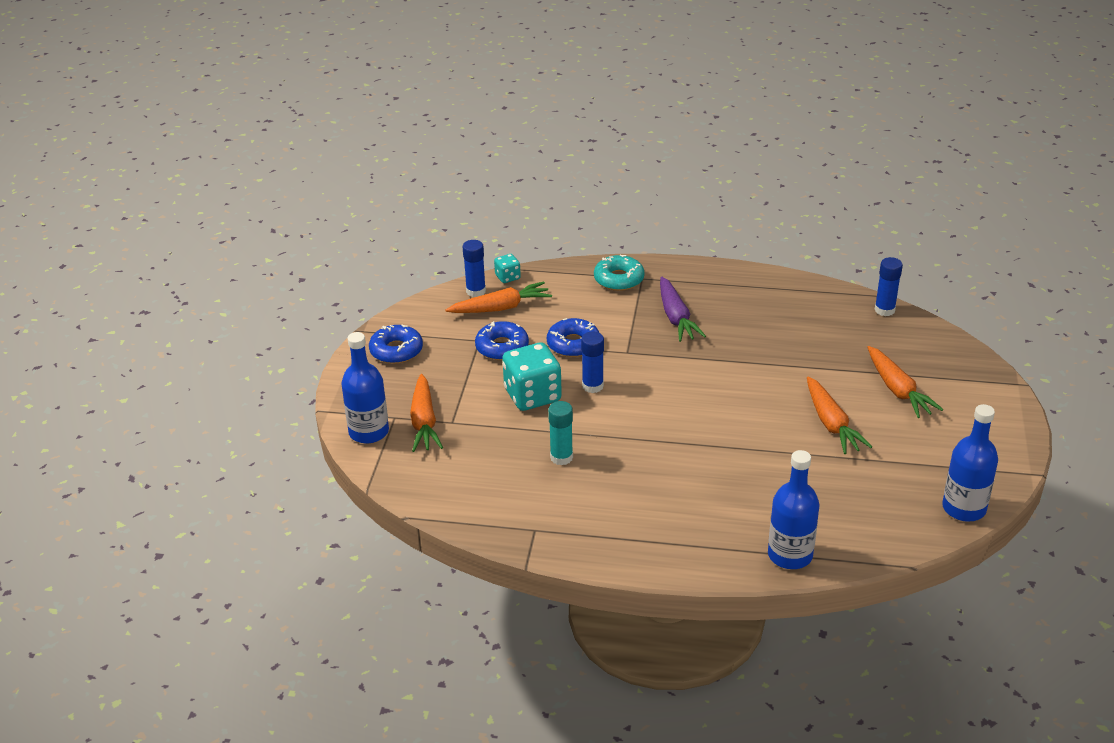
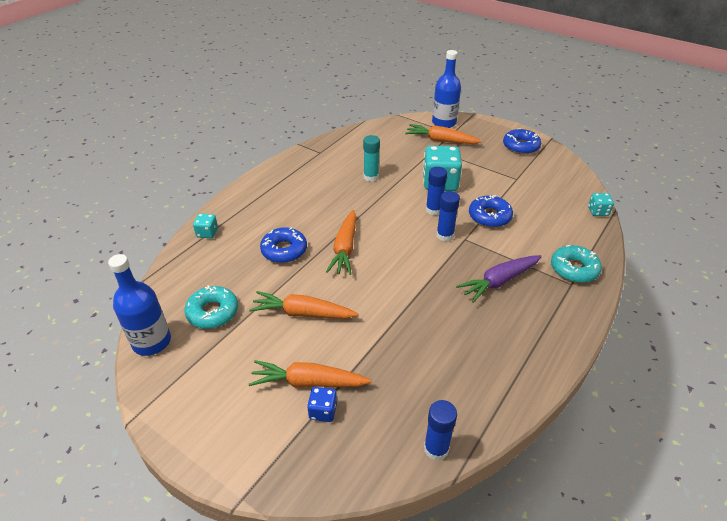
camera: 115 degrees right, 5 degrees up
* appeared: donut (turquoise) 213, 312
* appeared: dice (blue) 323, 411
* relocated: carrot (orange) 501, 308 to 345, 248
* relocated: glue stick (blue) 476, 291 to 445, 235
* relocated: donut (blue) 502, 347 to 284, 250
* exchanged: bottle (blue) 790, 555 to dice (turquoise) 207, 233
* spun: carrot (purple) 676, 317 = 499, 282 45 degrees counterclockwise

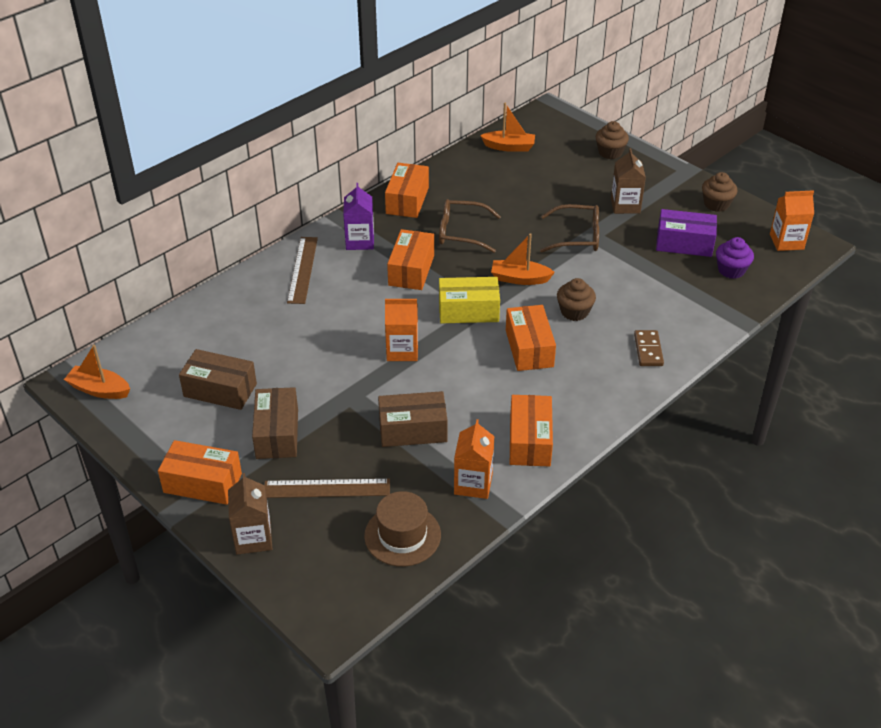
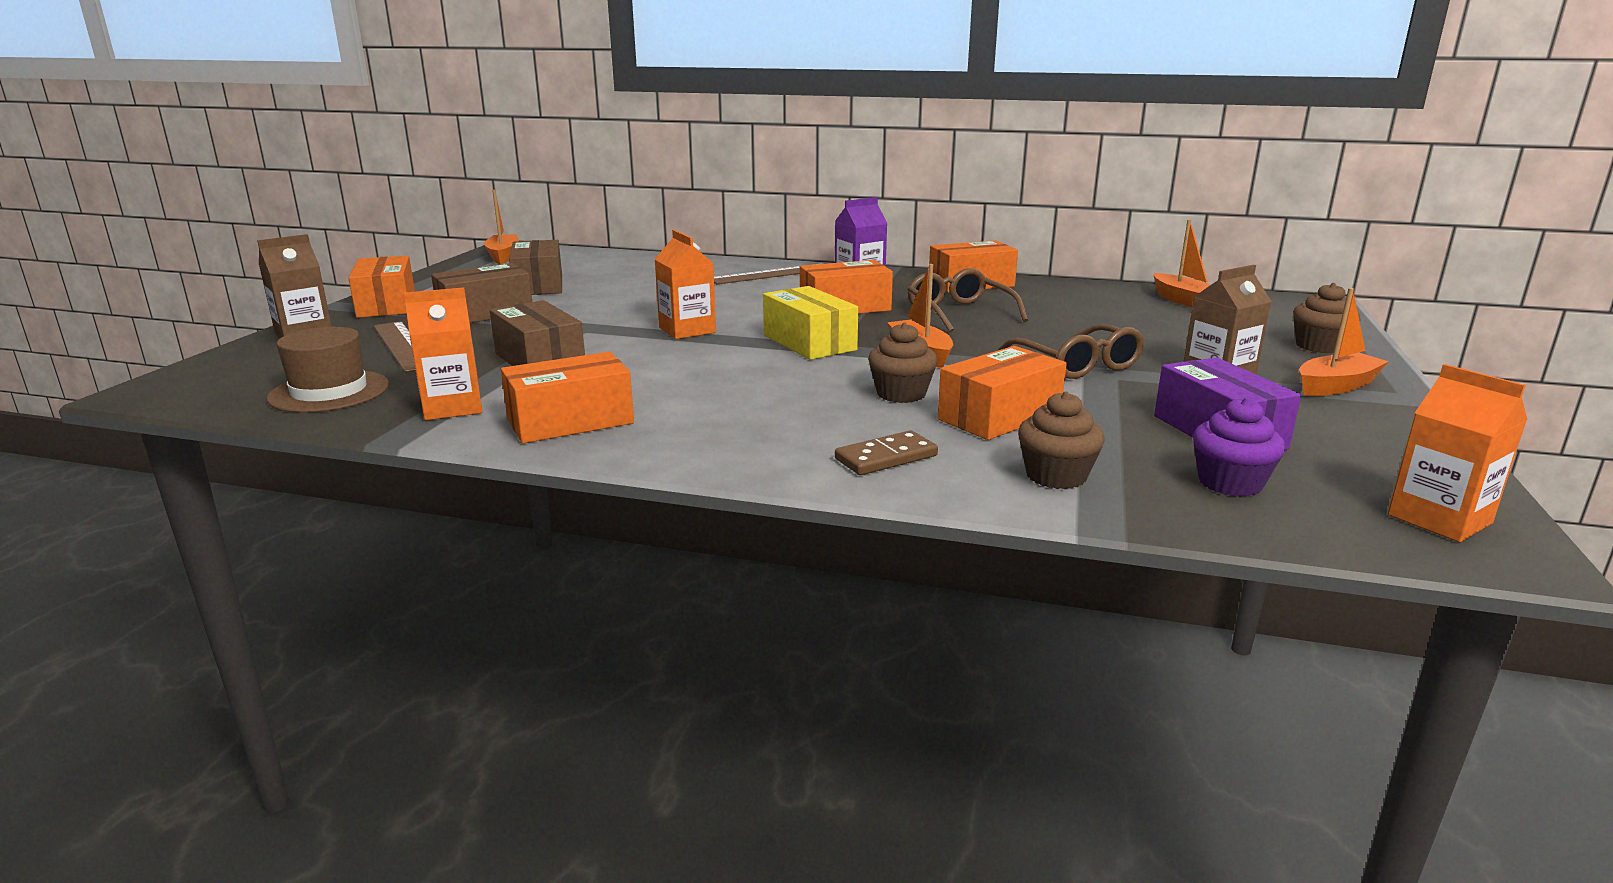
camera: 60 degrees right, 20 degrees down
* appeared: boat (orange) 1336, 386
* relocated: box (orange) 529, 348 to 999, 416
* relocated: cupcake (brown) 716, 204 to 1056, 476

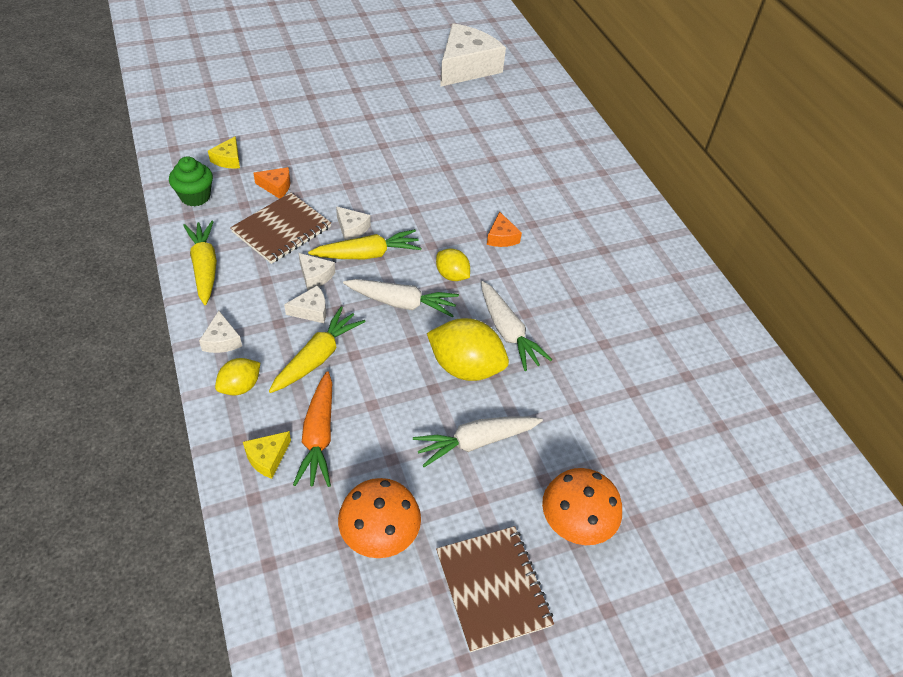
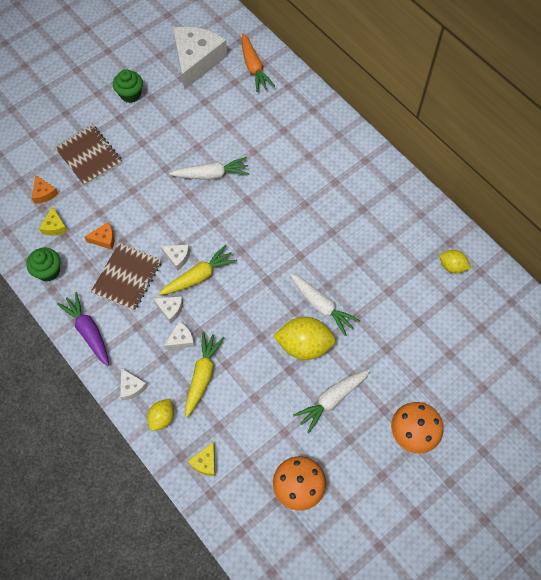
camera: 15 degrees left, 15 degrees up
* appeared: cupcake (green) 130, 94
* relocated: carrot (orange) 318, 436 to 254, 68
* relocated: carrot (white) 402, 303 to 211, 174
* relocated: lemon (yellow) 452, 275 to 452, 266
* relocated: notebook (brown) 493, 588 to 89, 156
* relocated: cheese (orange) 501, 237 to 44, 193
* colour: carrot (yellow) 205, 267 to carrot (purple) 88, 331

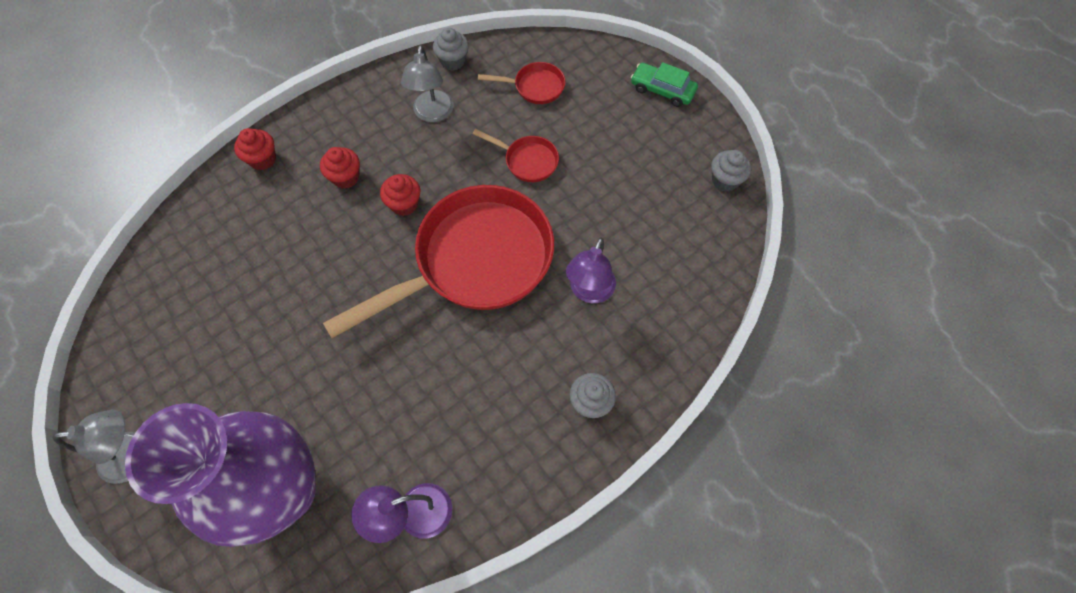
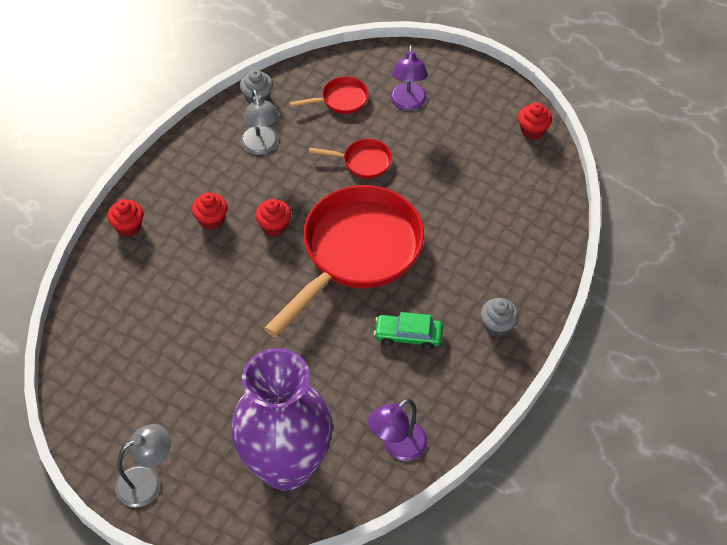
camera: 20 degrees left, 10 degrees down
* relocated: lamp (purple) 589, 292 to 408, 103
* relocated: car (green) 662, 90 to 408, 335
* colour: cupcake (grey) 725, 180 to cupcake (red) 532, 131

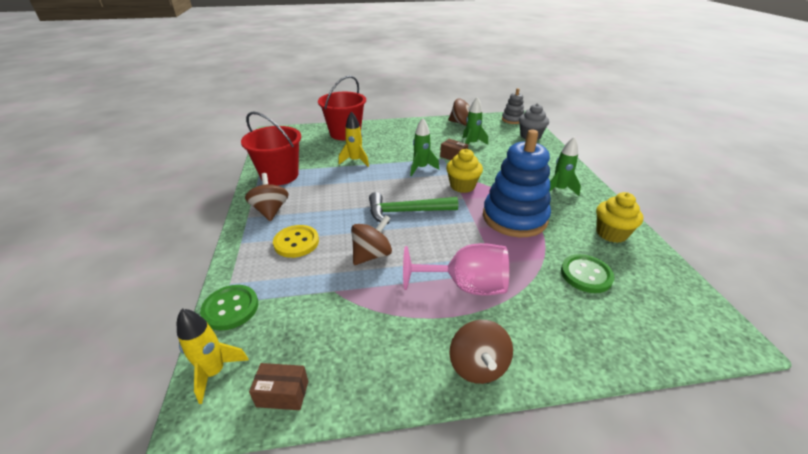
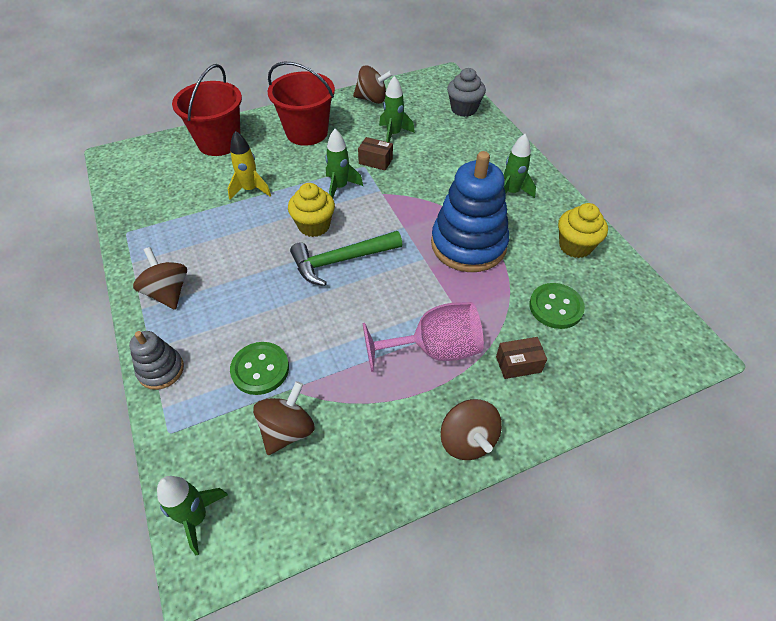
camera: 15 degrees left, 15 degrees up
* missing: button (yellow) 296, 242
* relocated: button (green) 230, 308 to 260, 369
* relocated: bucket (red) 279, 175 to 307, 132
* relocated: box (brown) 282, 394 to 518, 364
* relocated: spinning top (brown) 372, 255 to 287, 430
* relocated: cupcake (yellow) 462, 186 to 314, 226
* relocated: stacking toy (grey) 512, 119 to 161, 370
* colour: rocket (yellow) 215, 372 to rocket (green) 196, 518

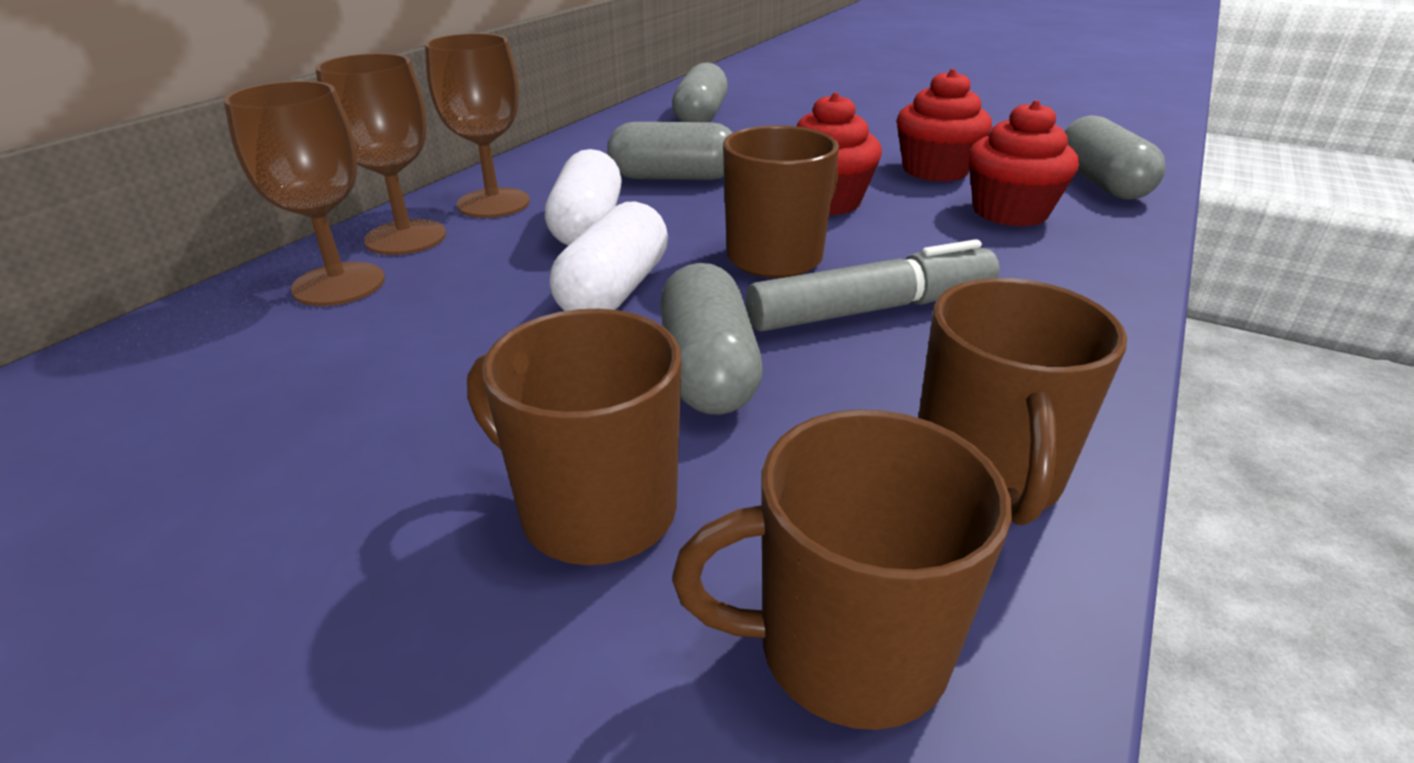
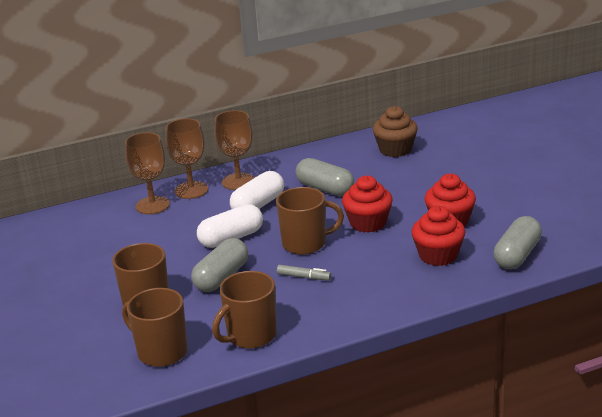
camera: 40 degrees right, 5 degrees down
* exchanged: capsule (grey) 700, 116 to cupcake (brown) 395, 150
* size: marker (grey) 872, 309 = 304, 277 x0.50

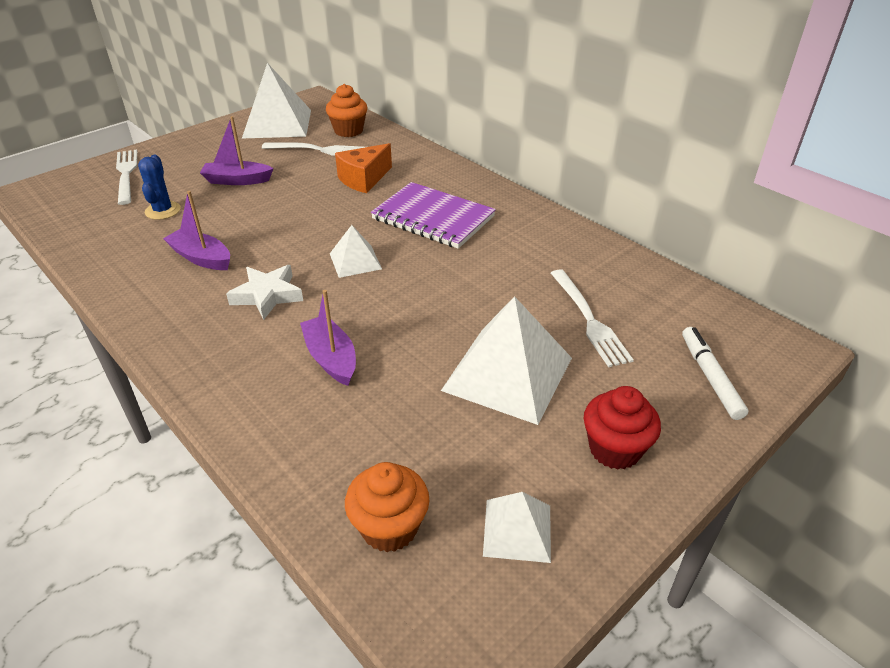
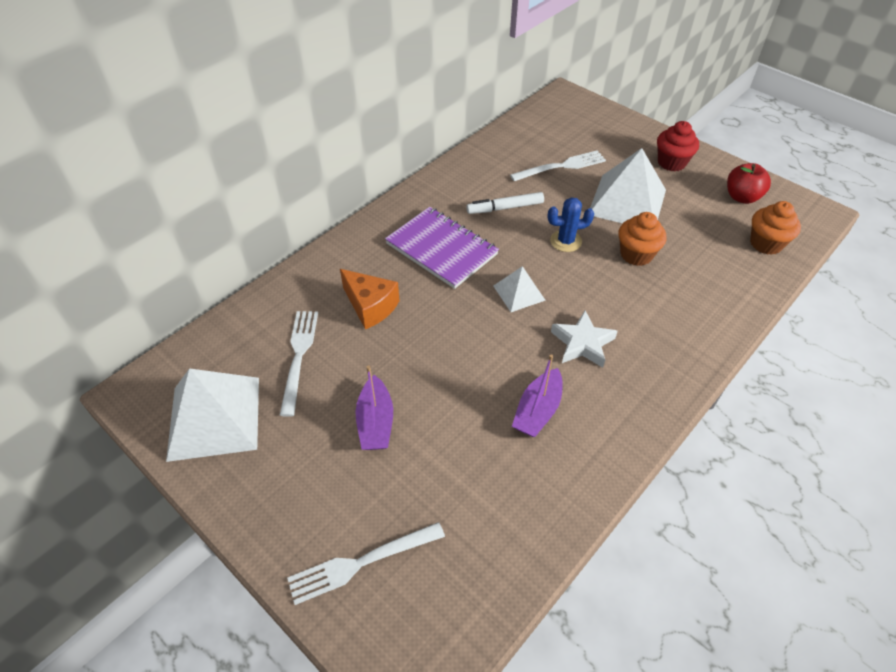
camera: 95 degrees left, 10 degrees up
* missing: boat (purple) 331, 358
* relocated: cactus (blue) 163, 211 to 565, 241
* relocated: cupcake (orange) 348, 131 to 636, 254
* relocated: marker (white) 710, 377 to 505, 208
* exchanged: pyramid (white) 517, 530 to apple (red) 742, 197
* spun: notebook (purple) 433, 218 = 441, 249 75 degrees counterclockwise

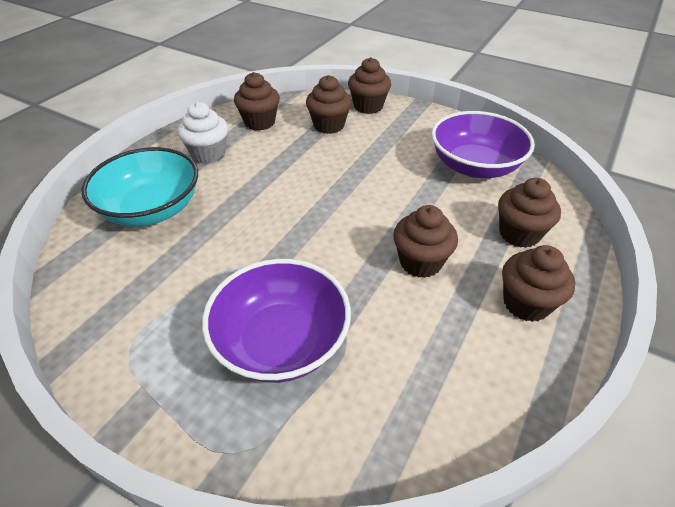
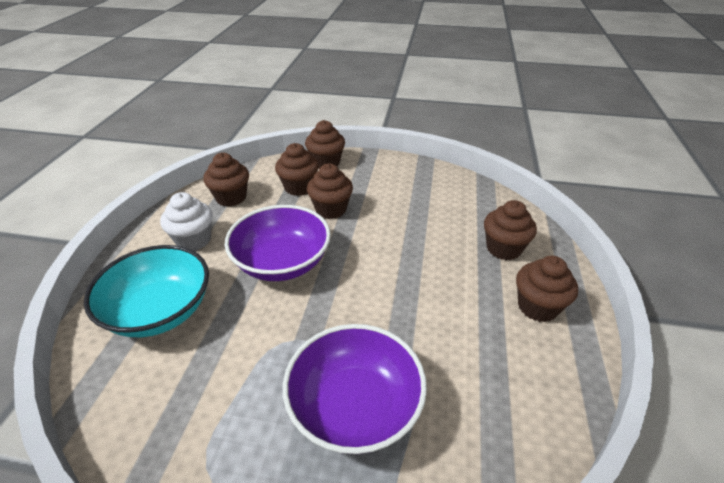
camera: 20 degrees left, 5 degrees down
* relocated: cupcake (brown) 420, 262 to 331, 209
* relocated: bowl (purple) 474, 166 to 282, 262

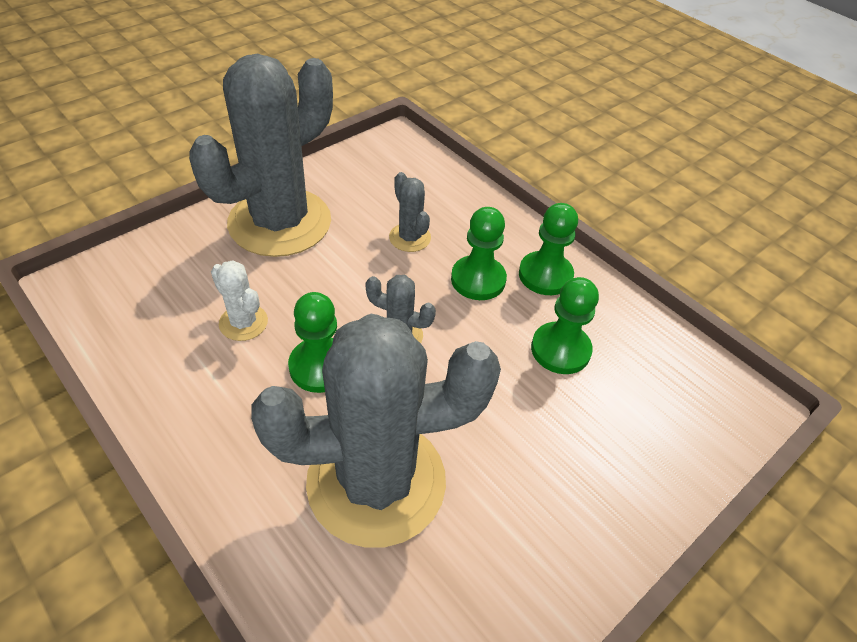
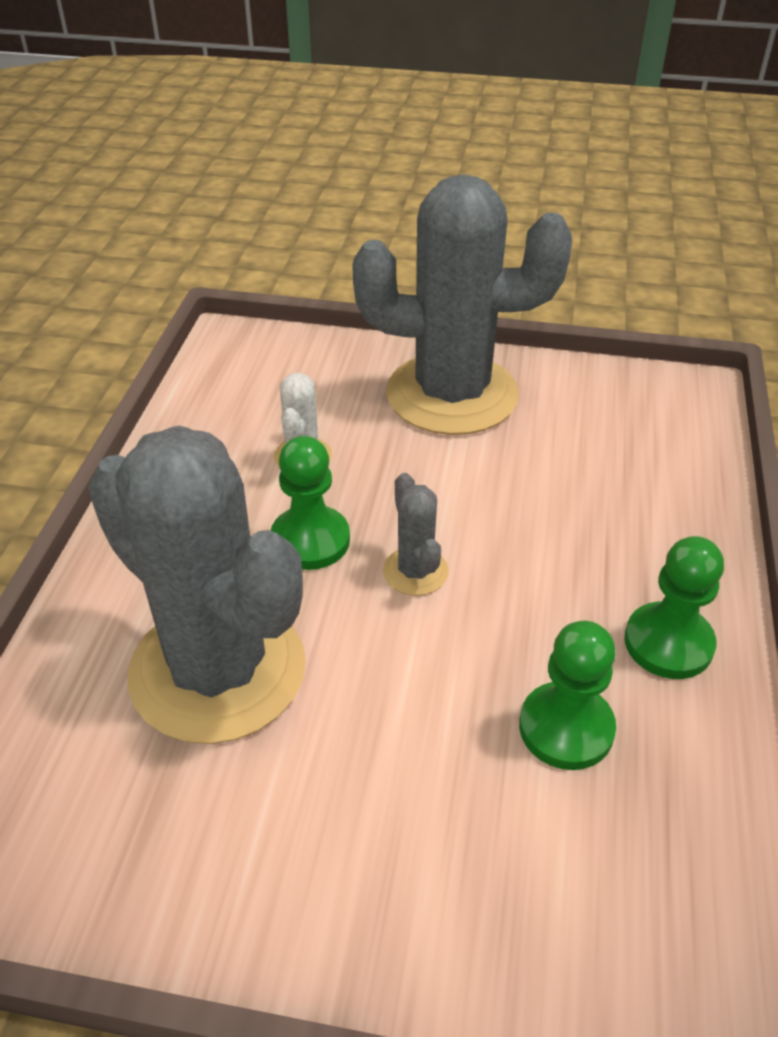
camera: 55 degrees right, 5 degrees down
* missing: cactus (grey) 410, 238
* missing: pawn (green) 478, 280

